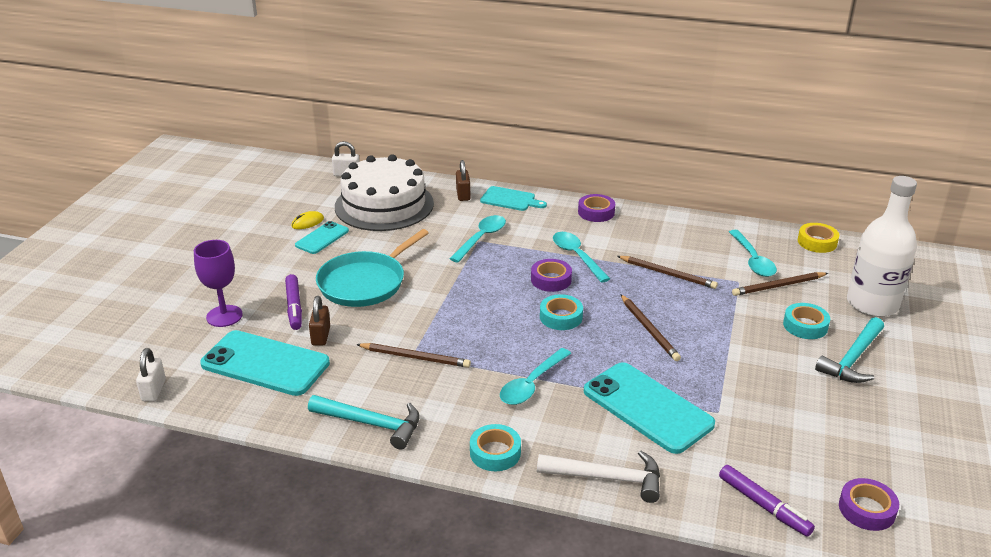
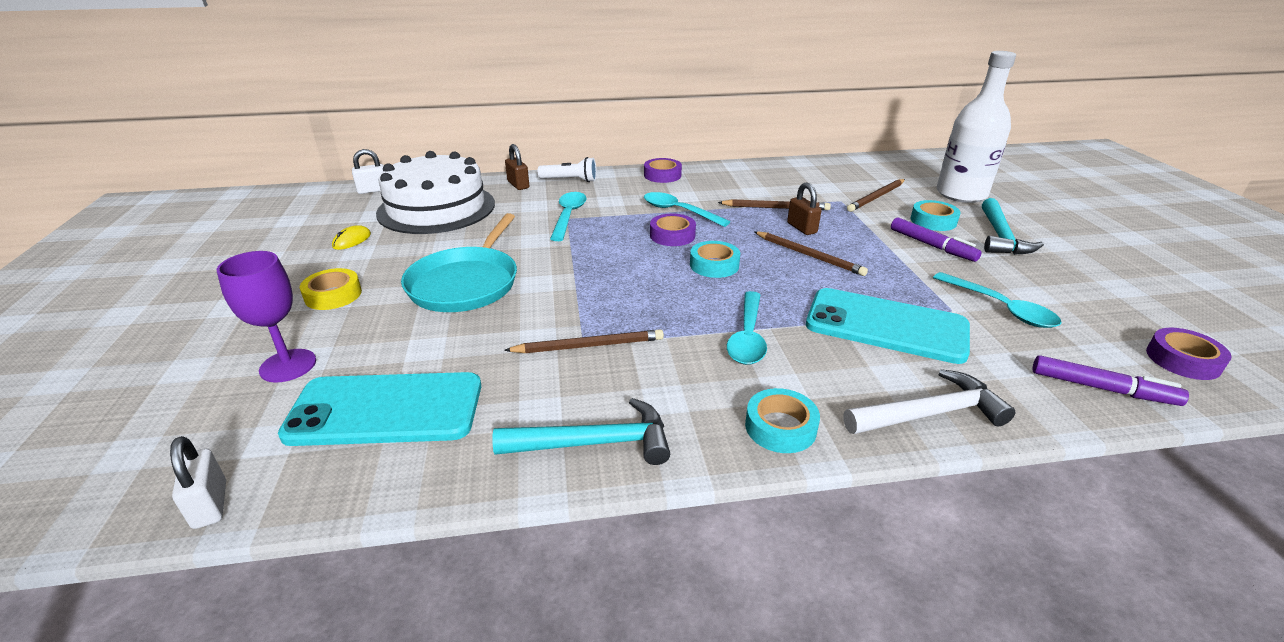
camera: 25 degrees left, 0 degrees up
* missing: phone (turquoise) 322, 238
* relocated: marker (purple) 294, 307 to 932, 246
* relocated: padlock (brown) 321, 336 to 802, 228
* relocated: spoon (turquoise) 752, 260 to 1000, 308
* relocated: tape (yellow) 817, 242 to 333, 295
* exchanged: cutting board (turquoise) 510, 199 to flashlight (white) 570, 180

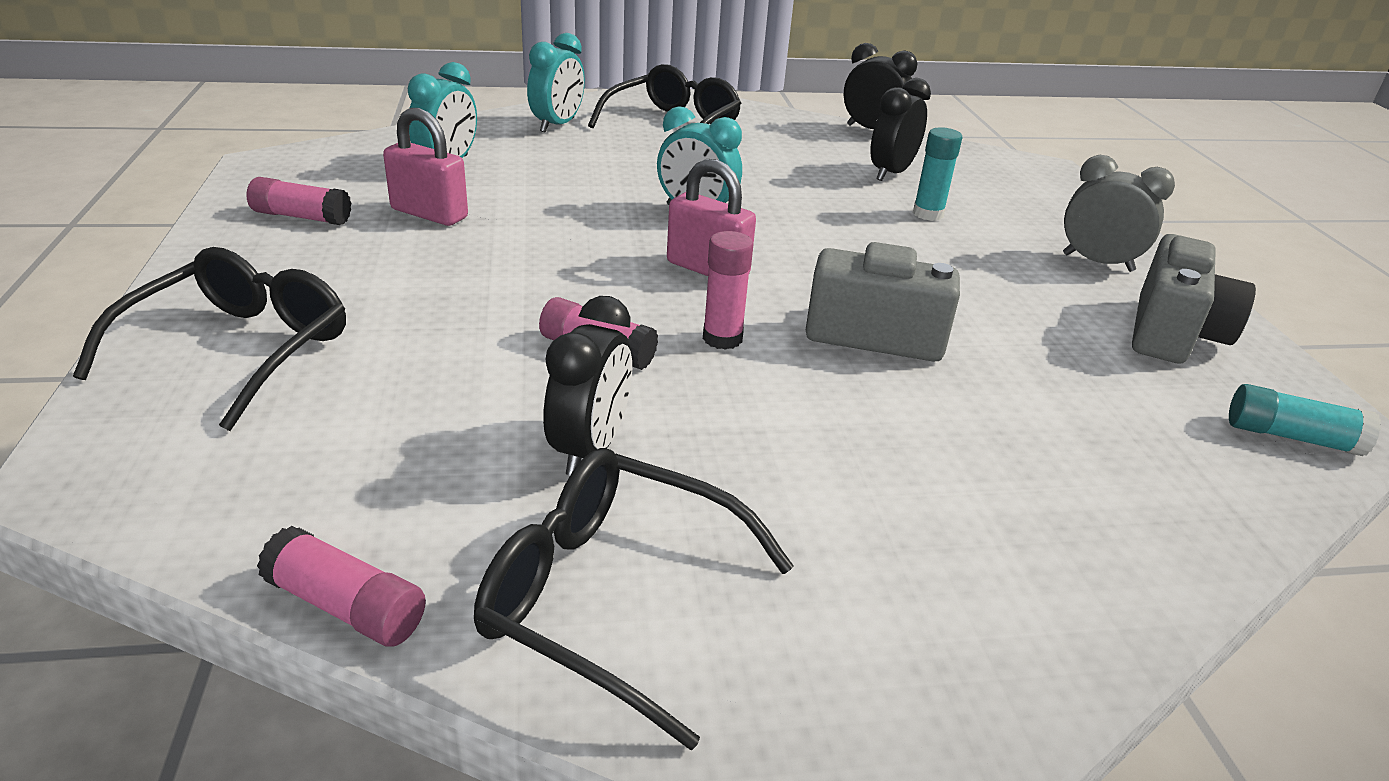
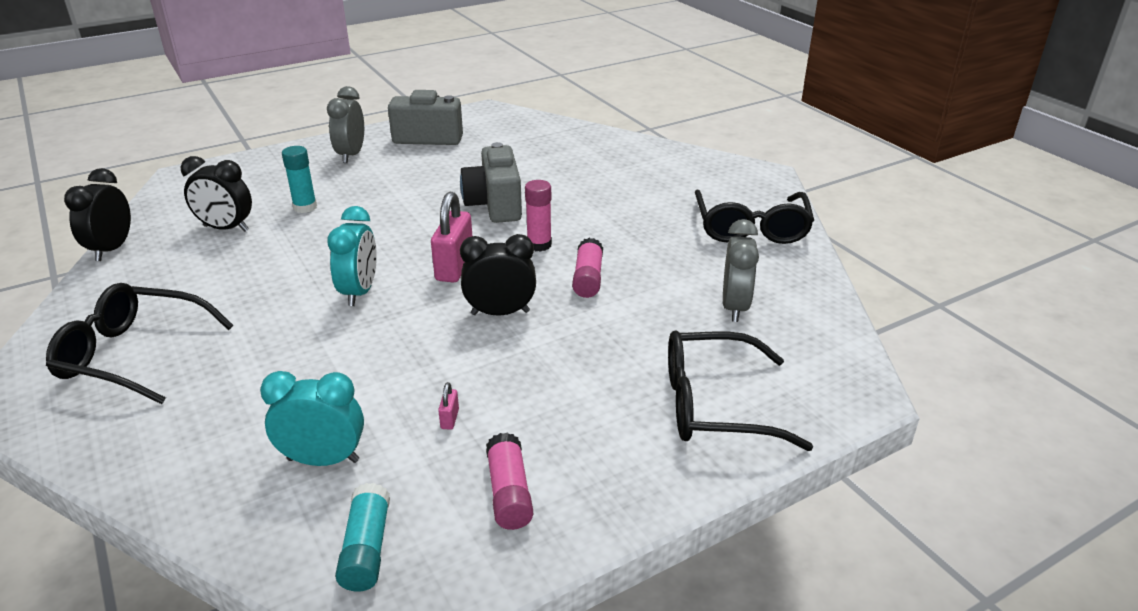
camera: 110 degrees left, 0 degrees up
* missing: glue stick (pink) 346, 606
* missing: clock (turquoise) 557, 125
* appeared: clock (grey) 734, 307
* relocated: clock (black) 590, 448 to 500, 313
* relocated: glue stick (turquoise) 1291, 437 to 366, 549
* size: padlock (pink) 429, 214 = 450, 419 x0.43

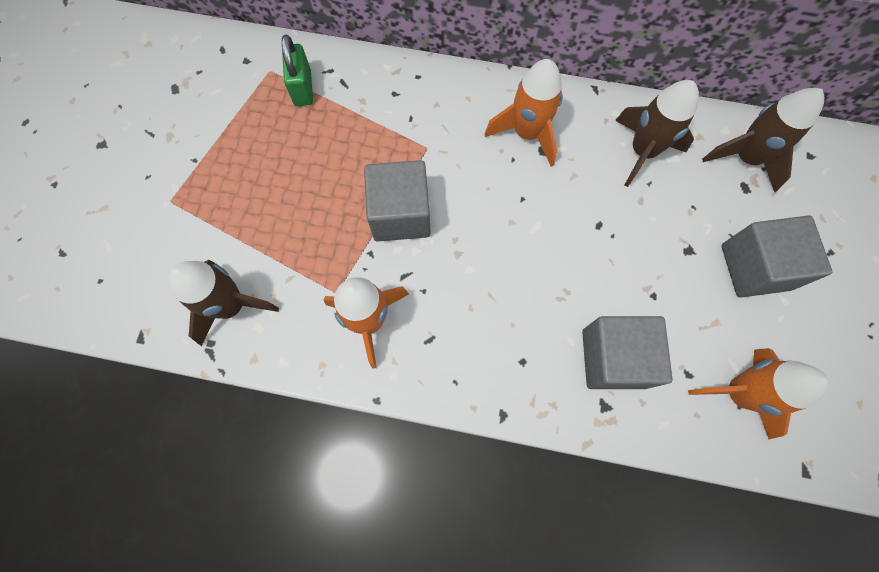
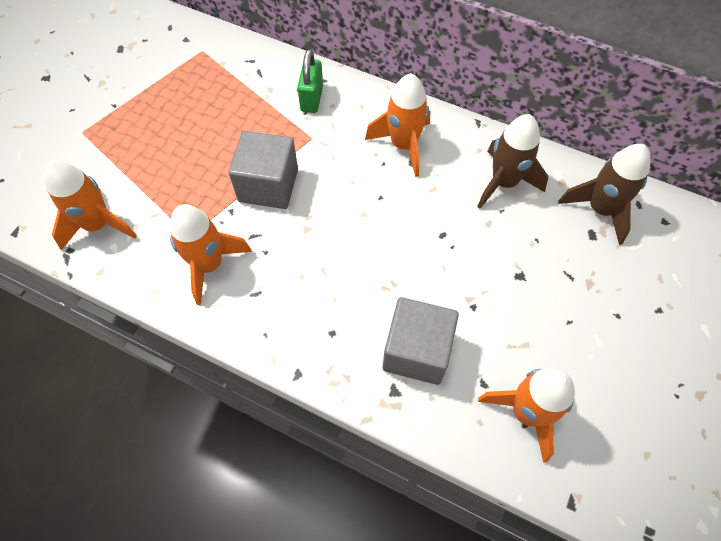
camera: 15 degrees right, 10 degrees down
* missing: cube (grey) 755, 267
* relocated: padlock (green) 303, 88 to 312, 98
* colour: rocket (brown) 231, 306 to rocket (orange) 98, 225

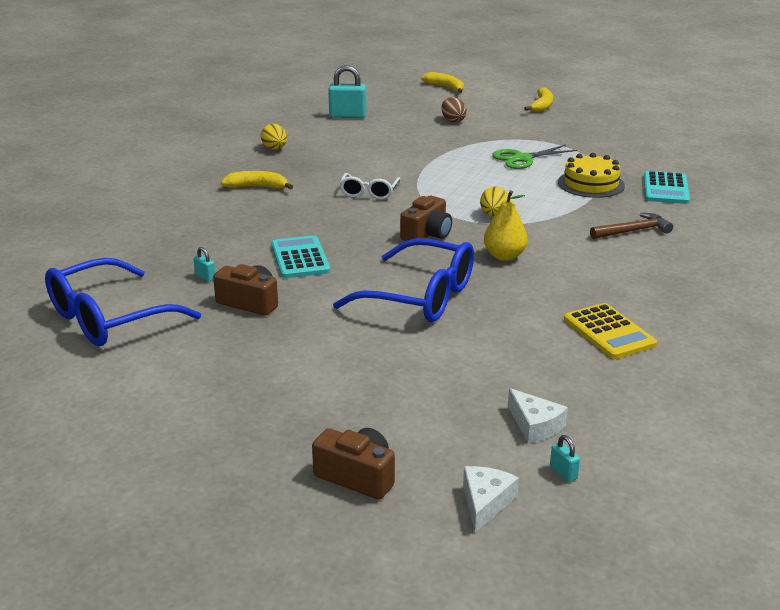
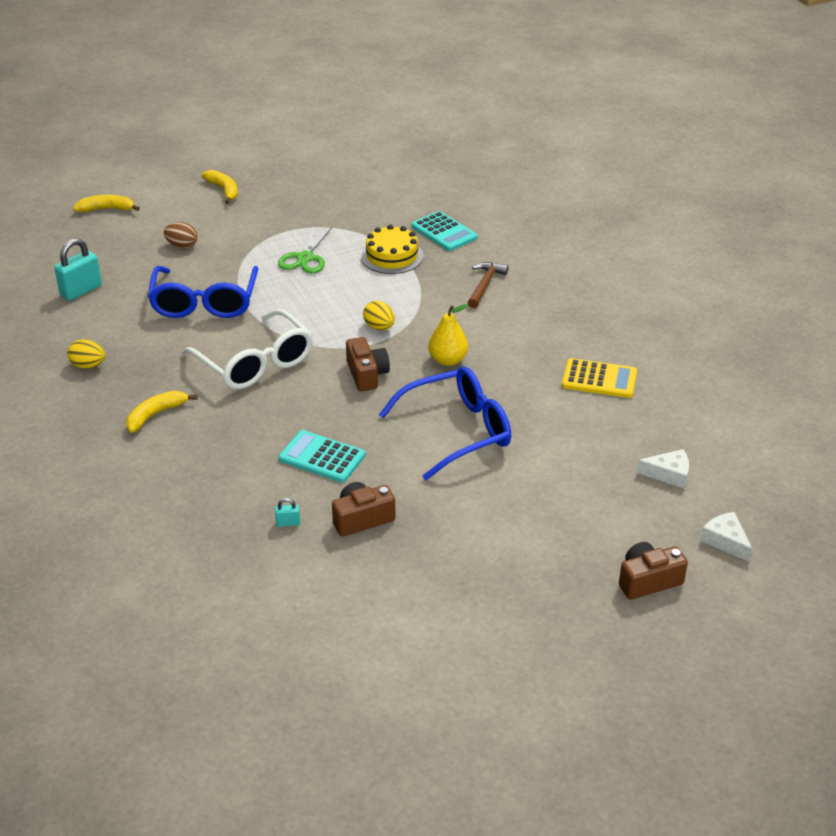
camera: 50 degrees left, 10 degrees up
* missing: padlock (turquoise) 563, 472
* relocated: glasses (blue) 109, 318 to 205, 302
* size: glasses (white) 369, 192 = 255, 362 x1.87

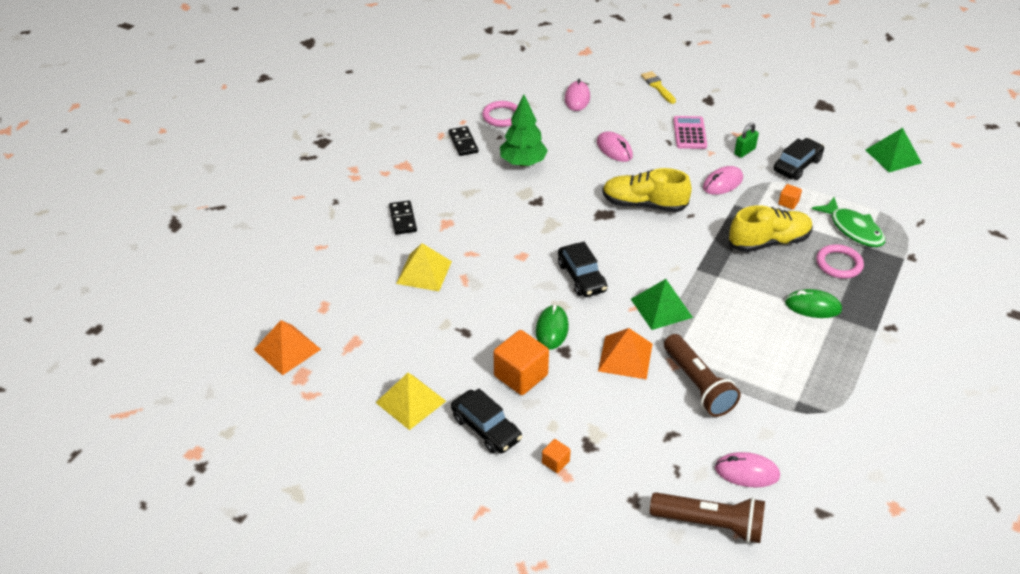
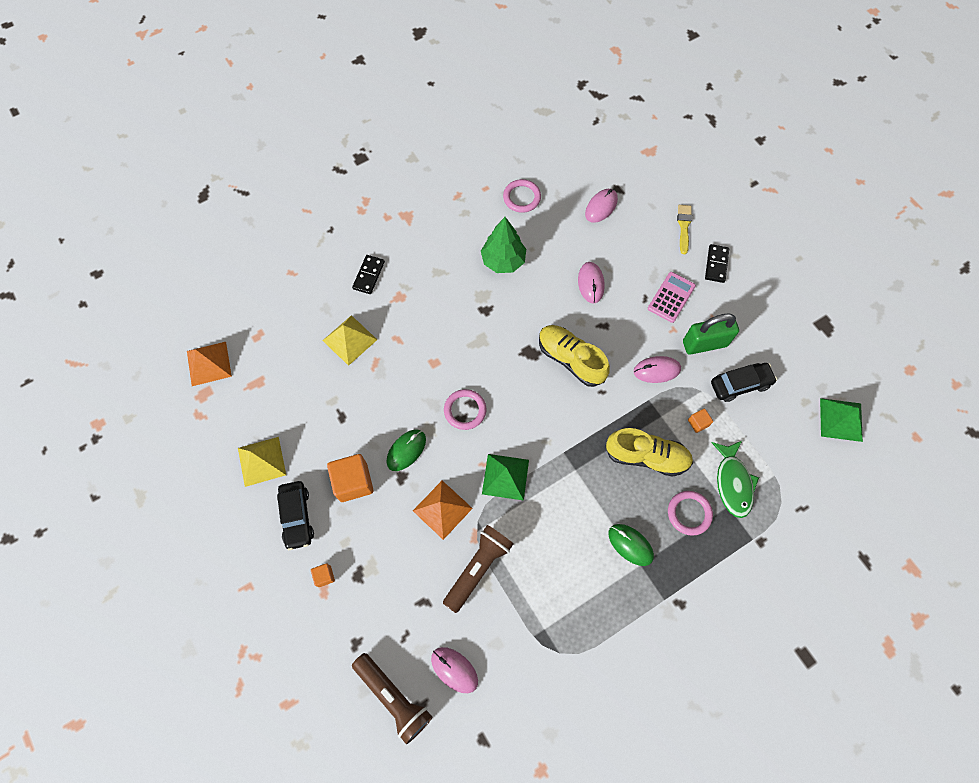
camera: 30 degrees right, 25 degrees up
* relocated: domino (black) 463, 143 to 716, 264
* exchanged: car (black) 581, 277 to ring (pink) 465, 410
* spun: flashlight (brown) 698, 385 = 478, 568 150 degrees counterclockwise
* size: padlock (green) 744, 151 = 704, 343 x1.83

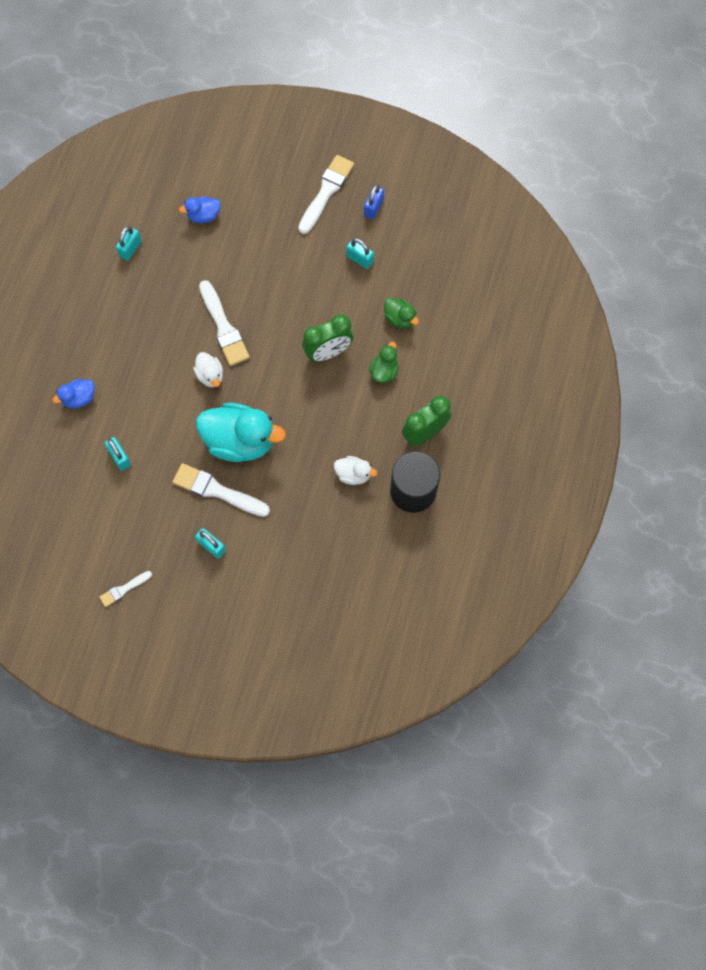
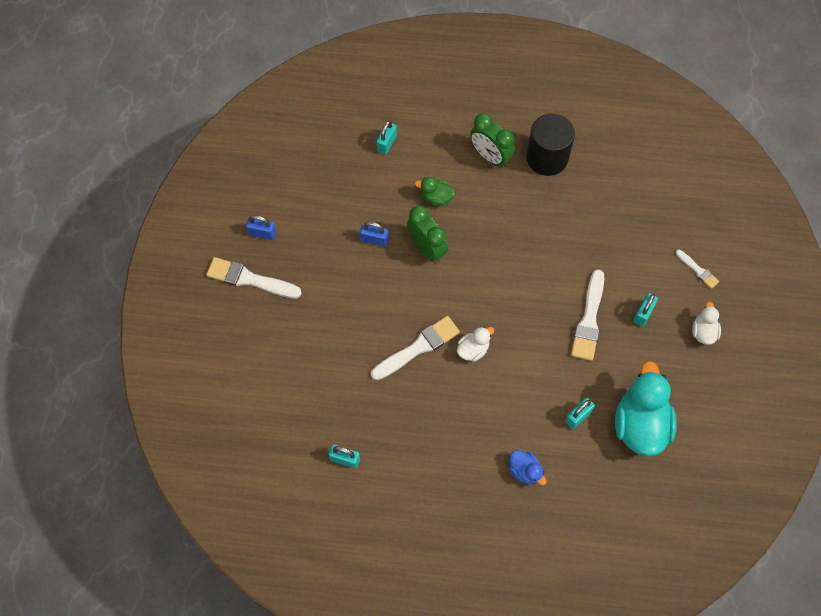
camera: 100 degrees left, 5 degrees down
* missing: duck (blue) 203, 216
* missing: duck (green) 399, 318
* appeared: padlock (blue) 374, 240
* relocated: brush (white) 124, 589 to 698, 270
* relocated: duck (turquoise) 240, 441 to 640, 424
* relocated: duck (white) 353, 474 to 703, 332
* relocated: padlock (turquoise) 360, 259 to 386, 143

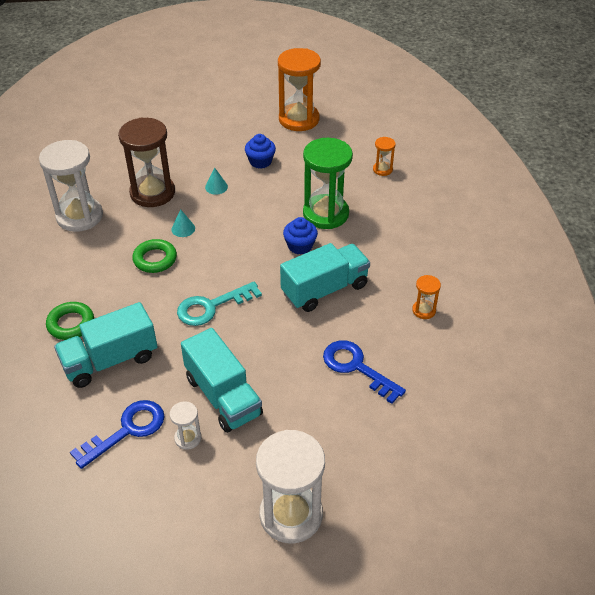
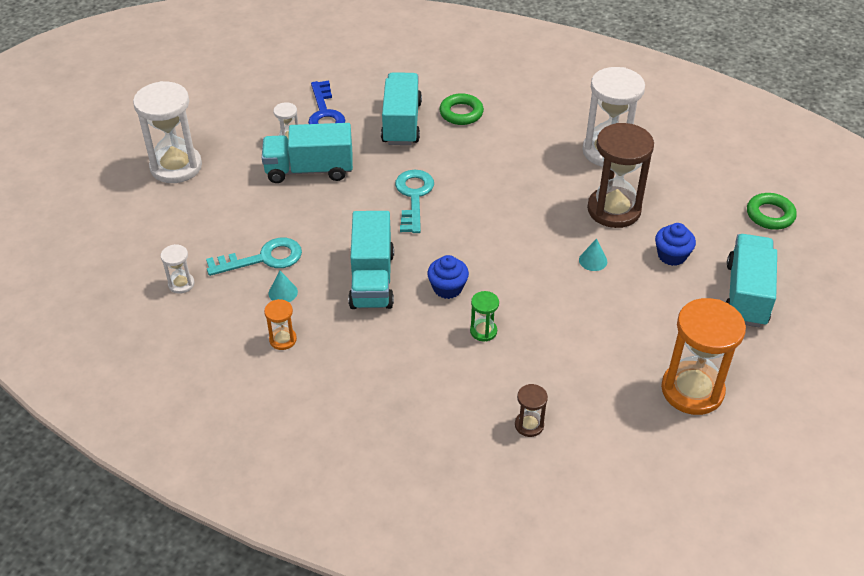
camera: 120 degrees right, 0 degrees up
* appeared: hourglass (white) 181, 284
* appeared: truck (turquoise) 746, 294
* relocated: ring (green) 155, 259 to 770, 215
* relocated: cone (turquoise) 183, 229 to 283, 292
* relocated: cupcake (blue) 260, 161 to 672, 255
* colour: key (blue) 356, 367 to key (turquoise) 263, 258
* colour: hourglass (orange) 382, 169 to hourglass (brown) 529, 425
* size: hourglass (green) 325, 214 = 483, 331 x0.46

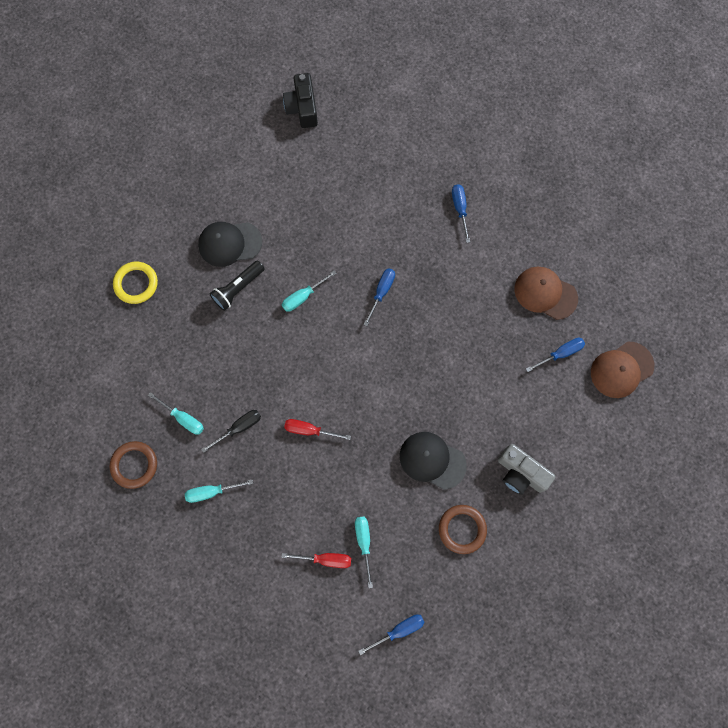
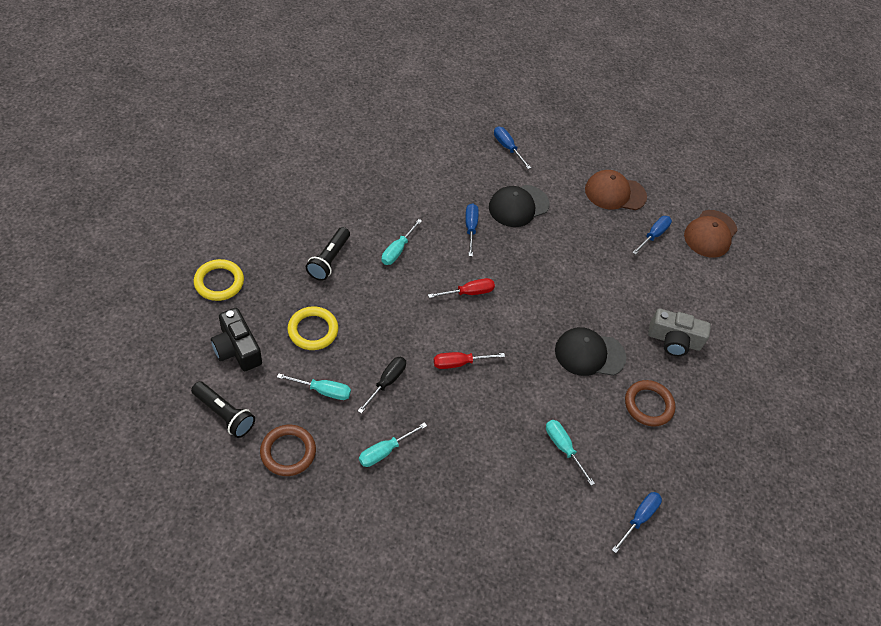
camera: 30 degrees left, 20 degrees down
* appeared: flashlight (black) 224, 414
* appeared: ring (yellow) 313, 330
* relocated: cap (black) 230, 243 to 518, 206
* relocated: screwdriver (red) 326, 559 to 469, 292
* relocated: camera (black) 302, 108 to 237, 349

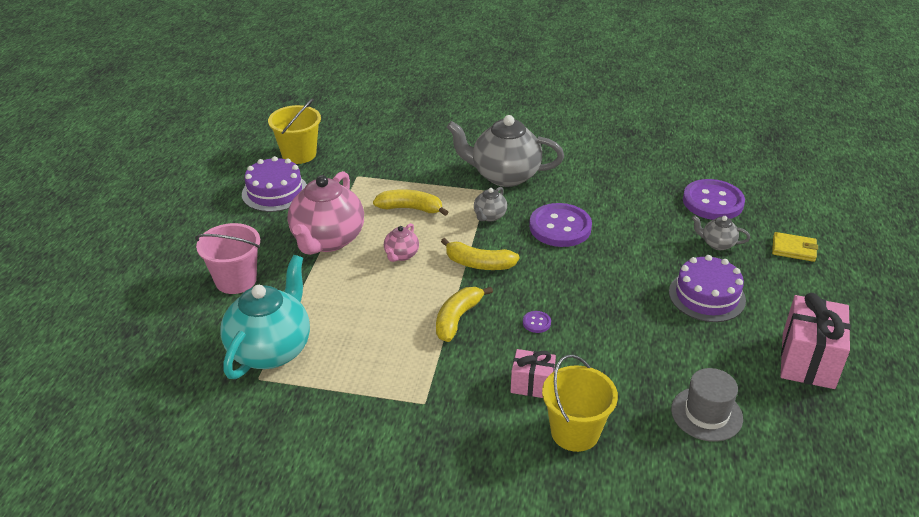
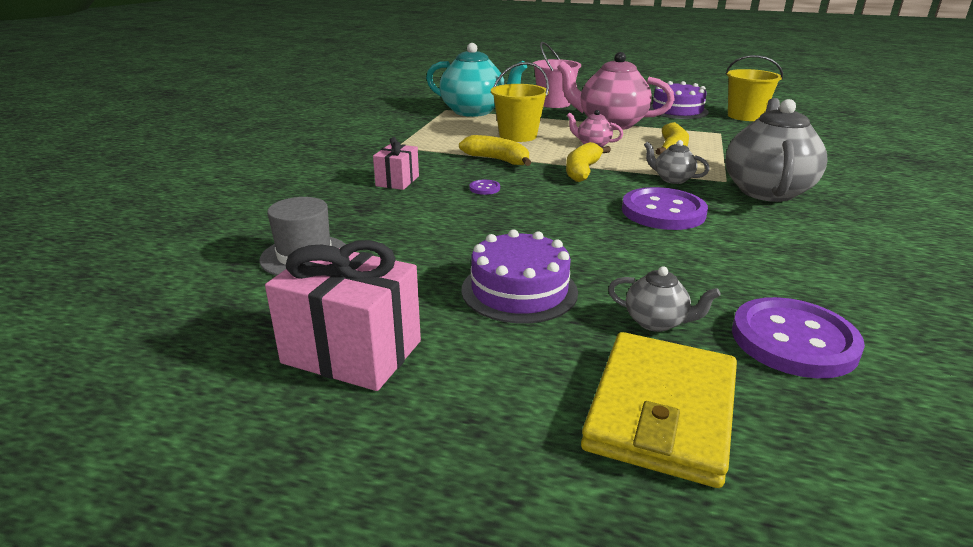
camera: 95 degrees right, 10 degrees down
* relocated: bucket (yellow) 575, 432 to 518, 136
* spun: teapot (grey) 717, 244 = 656, 322 90 degrees clockwise
* size: wallet (yellow) 794, 249 = 661, 411 x1.90

